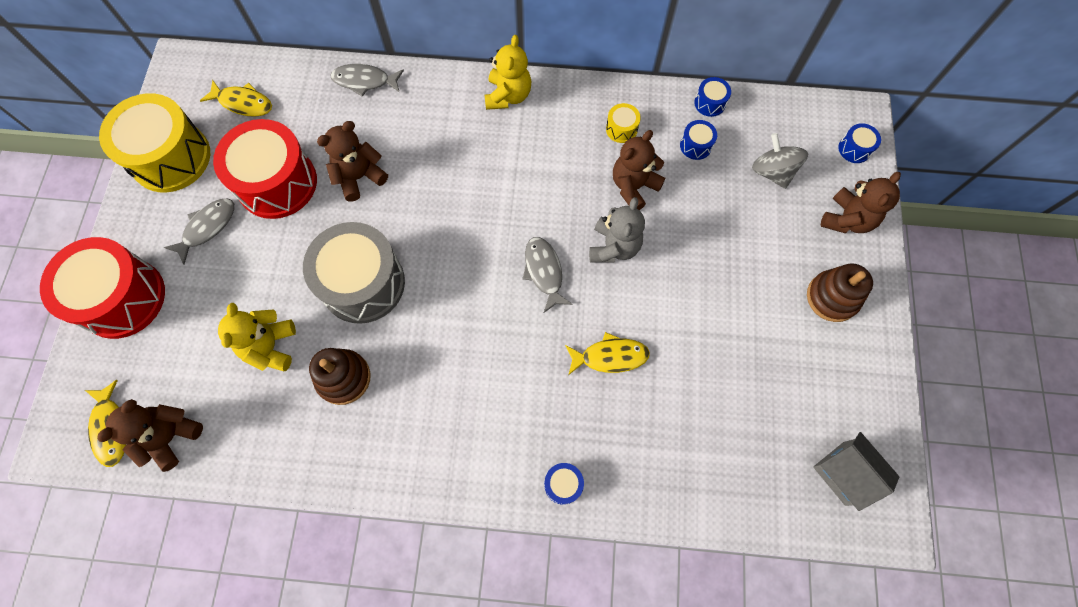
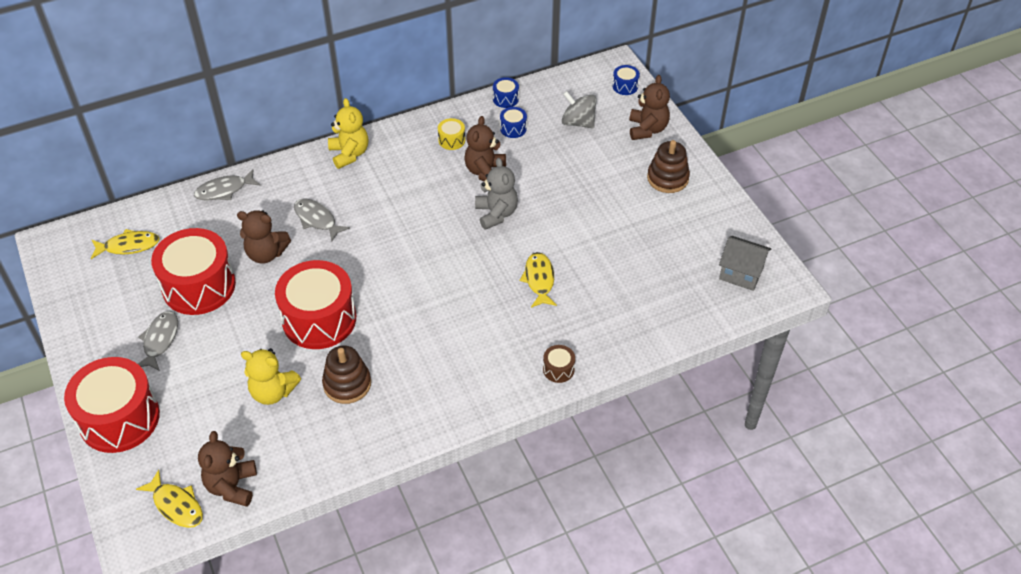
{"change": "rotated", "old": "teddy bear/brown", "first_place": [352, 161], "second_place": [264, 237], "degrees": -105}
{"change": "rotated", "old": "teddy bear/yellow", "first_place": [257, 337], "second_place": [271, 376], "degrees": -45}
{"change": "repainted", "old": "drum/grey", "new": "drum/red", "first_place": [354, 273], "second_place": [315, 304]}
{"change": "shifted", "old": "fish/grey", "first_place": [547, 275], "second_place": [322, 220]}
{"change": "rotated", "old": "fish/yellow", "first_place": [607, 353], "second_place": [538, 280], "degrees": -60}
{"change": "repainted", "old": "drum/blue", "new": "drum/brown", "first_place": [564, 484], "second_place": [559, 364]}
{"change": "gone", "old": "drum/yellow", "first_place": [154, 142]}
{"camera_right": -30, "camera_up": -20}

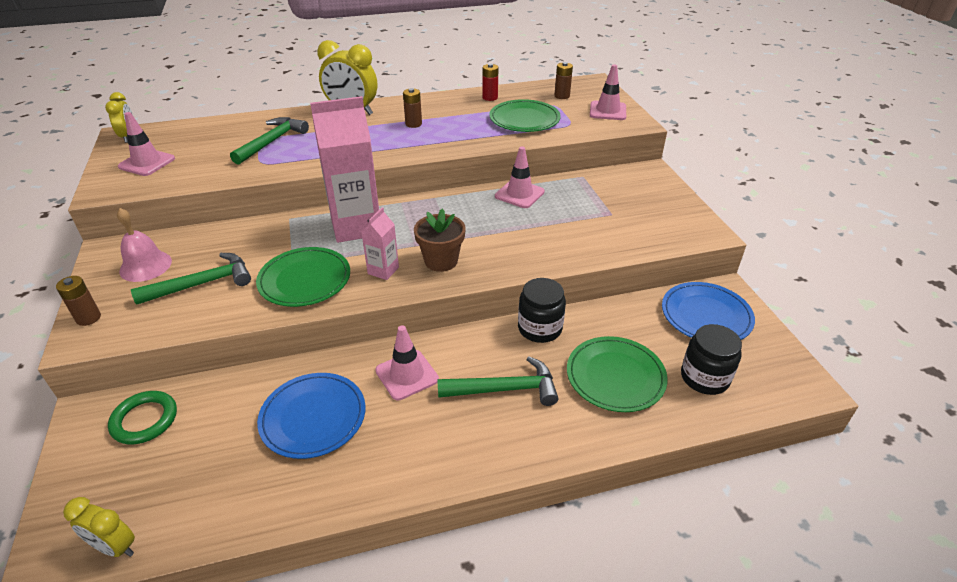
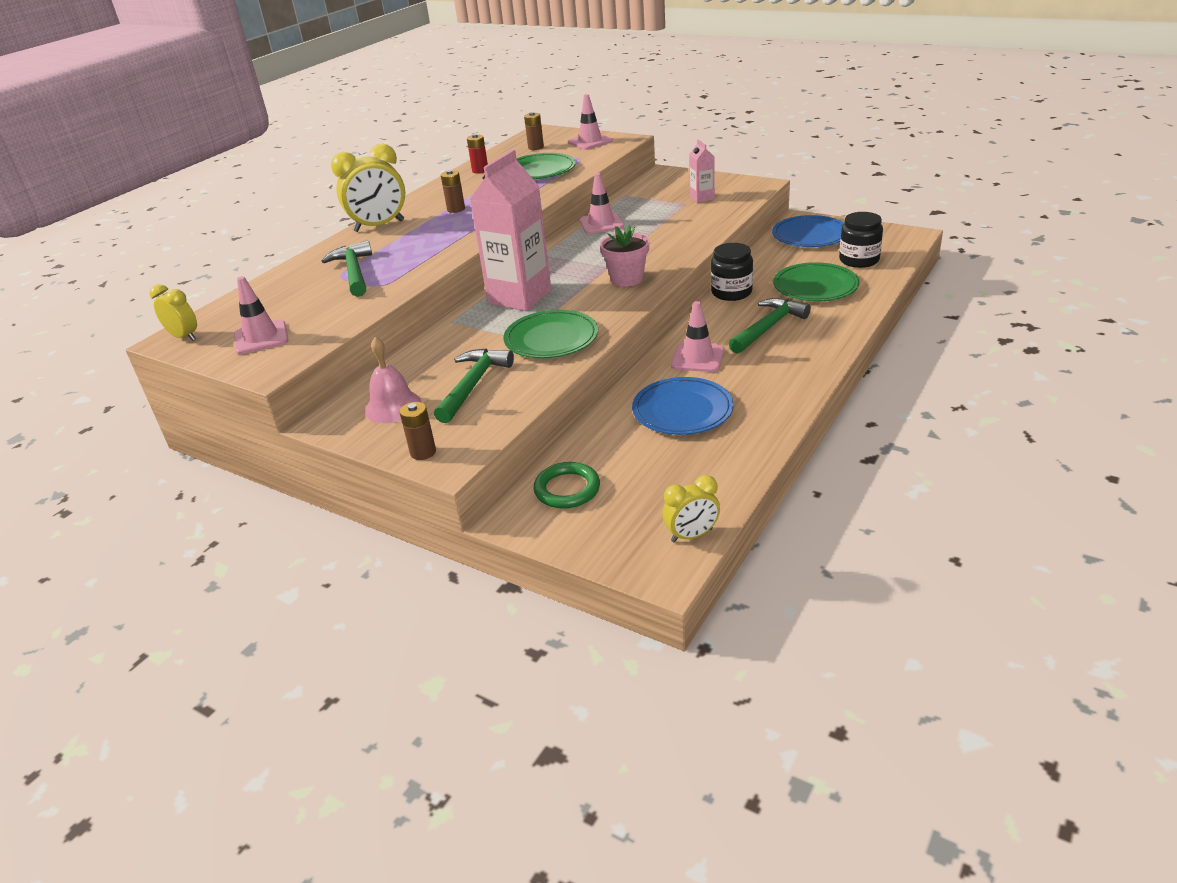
{"change": "repainted", "old": "flower pot/brown", "new": "flower pot/pink", "first_place": [440, 240], "second_place": [624, 256]}
{"change": "shifted", "old": "carton/pink", "first_place": [380, 243], "second_place": [702, 171]}
{"camera_right": -40, "camera_up": -5}

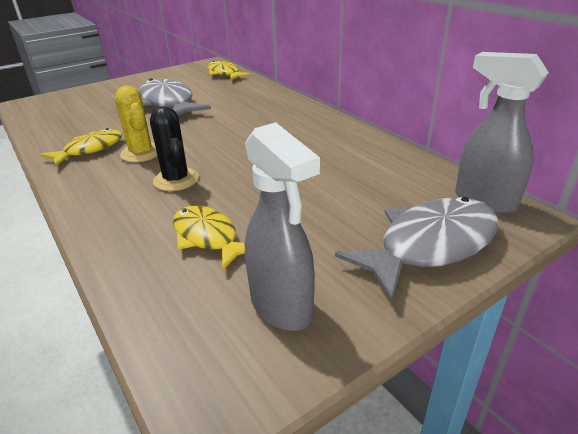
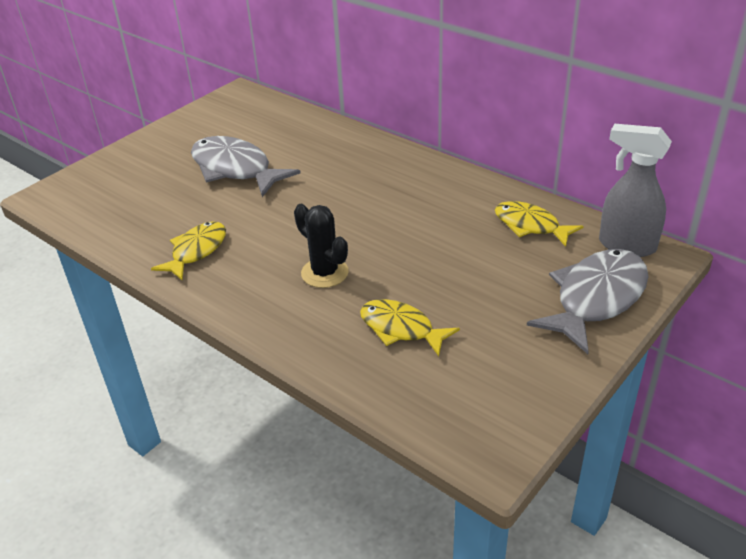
{"change": "shifted", "old": "fish/yellow", "first_place": [229, 70], "second_place": [539, 224]}
{"change": "gone", "old": "cactus/yellow", "first_place": [136, 124]}
{"change": "gone", "old": "spray bottle/grey", "first_place": [282, 226]}
{"camera_right": -15, "camera_up": 5}

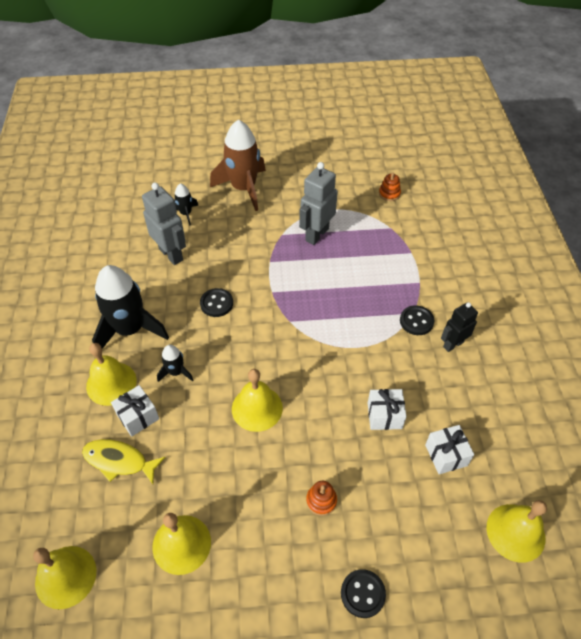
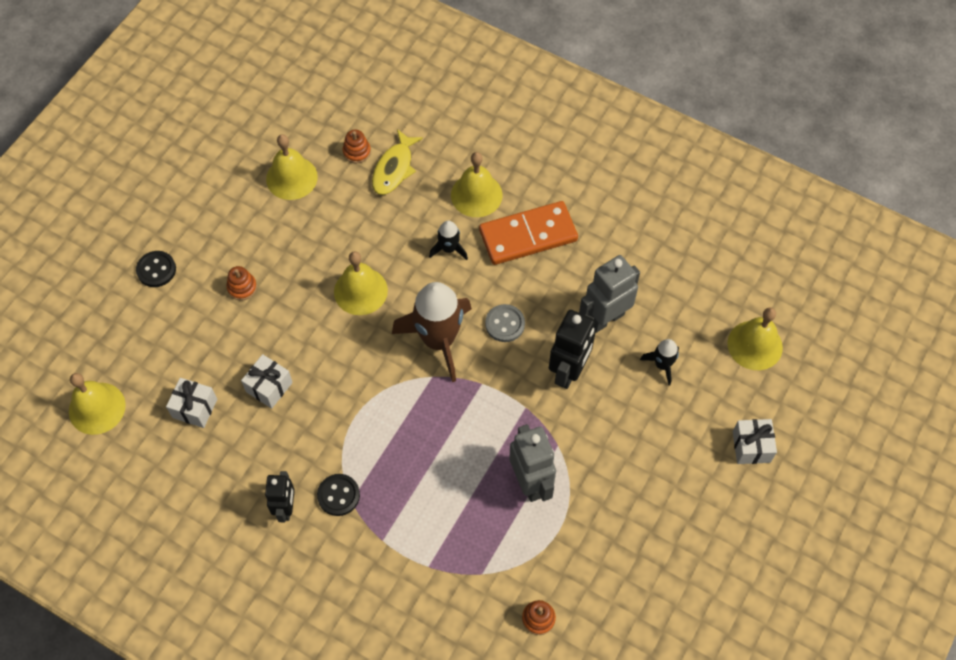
{"change": "new", "new": "stacking toy/orange", "second_place": [357, 146]}
{"change": "rotated", "old": "fish/yellow", "first_place": [124, 461], "second_place": [397, 162], "degrees": 150}
{"change": "shifted", "old": "rocket/brown", "first_place": [238, 165], "second_place": [432, 332]}
{"change": "swapped", "old": "rocket/black", "new": "domino/orange", "first_place": [130, 307], "second_place": [528, 233]}
{"change": "repainted", "old": "button/black", "new": "button/grey", "first_place": [216, 302], "second_place": [505, 323]}
{"change": "new", "new": "robot/black", "second_place": [572, 349]}
{"change": "rotated", "old": "robot/grey", "first_place": [164, 224], "second_place": [609, 294], "degrees": 150}
{"change": "shifted", "old": "bell/yellow", "first_place": [64, 577], "second_place": [755, 338]}
{"change": "shifted", "old": "gift/white", "first_place": [135, 411], "second_place": [755, 441]}
{"camera_right": 125, "camera_up": 10}

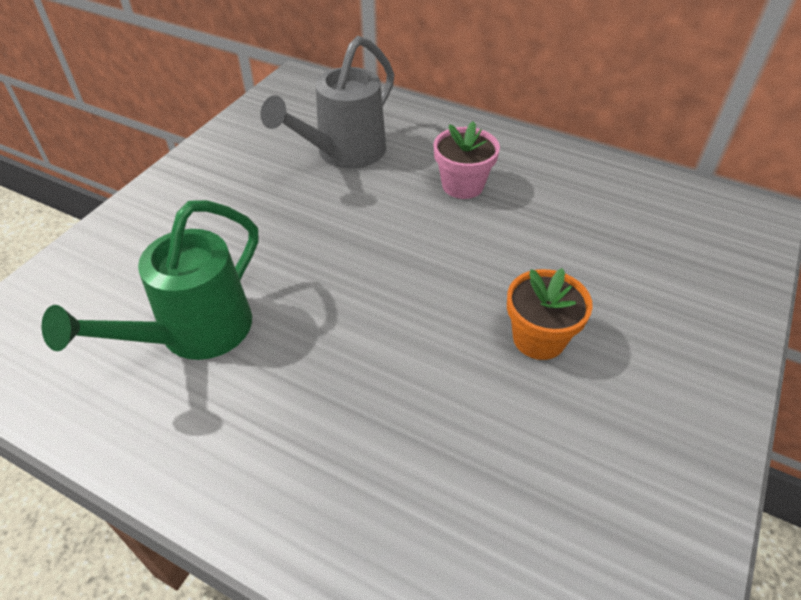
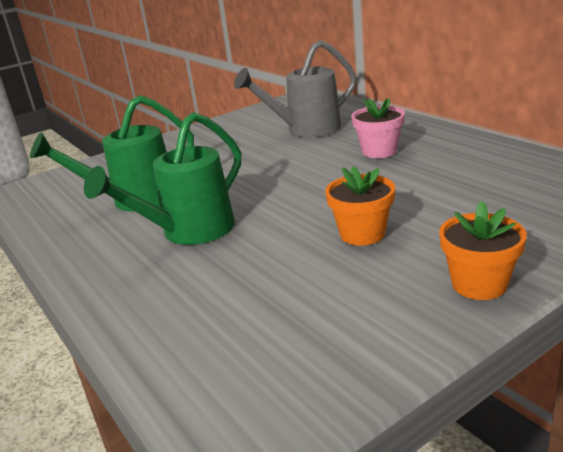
{"change": "new", "new": "watering can/green", "second_place": [162, 178]}
{"change": "new", "new": "flower pot/orange", "second_place": [483, 250]}
{"camera_right": 30, "camera_up": -20}

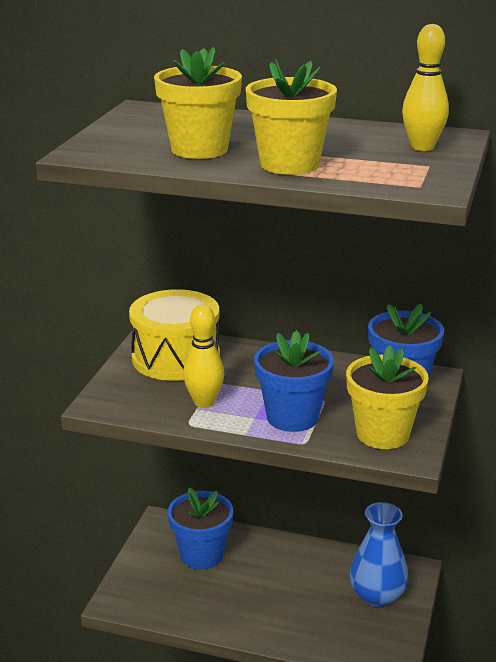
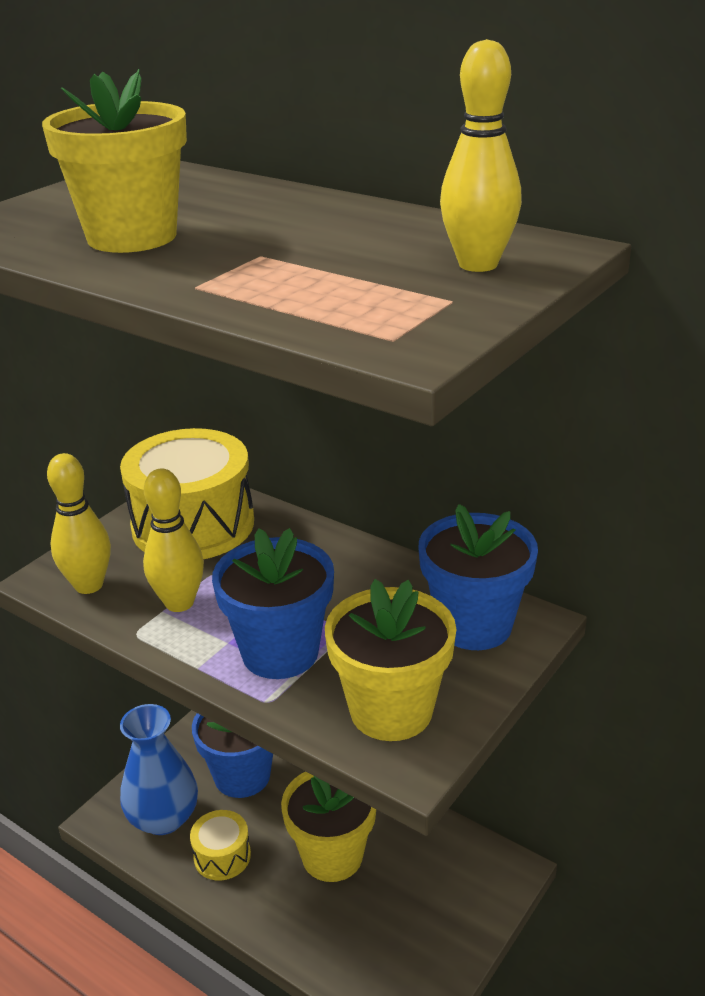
{"change": "new", "new": "bowling pin/yellow", "second_place": [79, 523]}
{"change": "shifted", "old": "vase/blue", "first_place": [379, 554], "second_place": [159, 769]}
{"change": "new", "new": "drum/yellow", "second_place": [220, 845]}
{"change": "shifted", "old": "flower pot/yellow", "first_place": [291, 117], "second_place": [328, 827]}
{"camera_right": 20, "camera_up": 5}

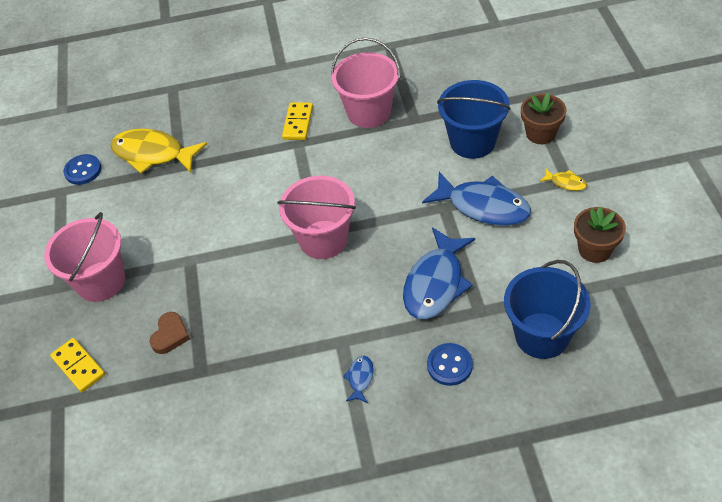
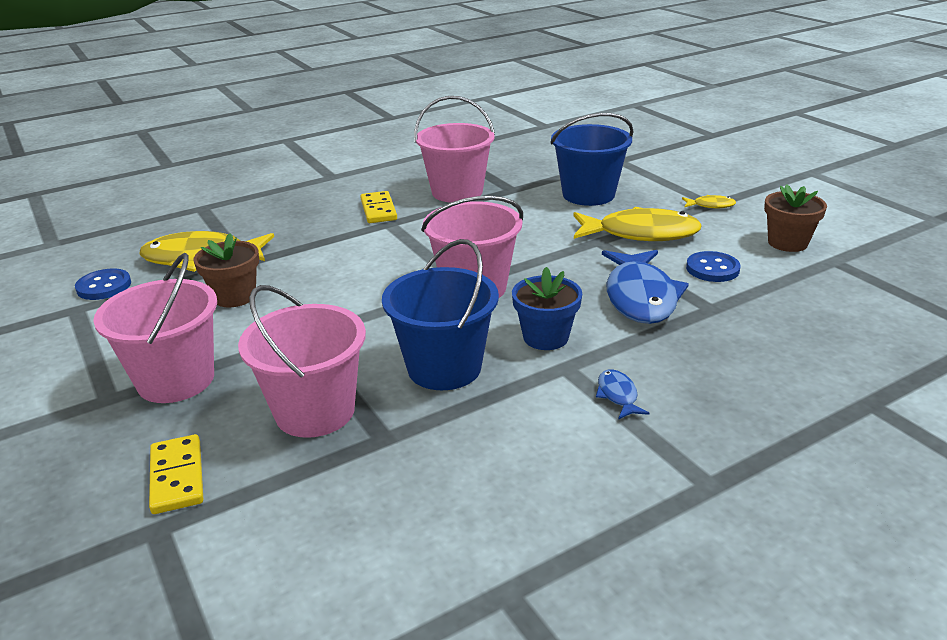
{"change": "rotated", "old": "domino/yellow", "first_place": [77, 365], "second_place": [176, 474], "degrees": 45}
{"change": "shifted", "old": "flower pot/brown", "first_place": [543, 118], "second_place": [226, 270]}
{"change": "swapped", "old": "heart/brown", "new": "bucket/pink", "first_place": [170, 333], "second_place": [302, 361]}
{"change": "shifted", "old": "bucket/blue", "first_place": [547, 309], "second_place": [440, 314]}
{"change": "new", "new": "flower pot/blue", "second_place": [547, 308]}
{"change": "repainted", "old": "fish/blue", "new": "fish/yellow", "first_place": [476, 199], "second_place": [638, 224]}
{"change": "shifted", "old": "button/blue", "first_place": [450, 364], "second_place": [713, 266]}
{"camera_right": -25, "camera_up": -20}

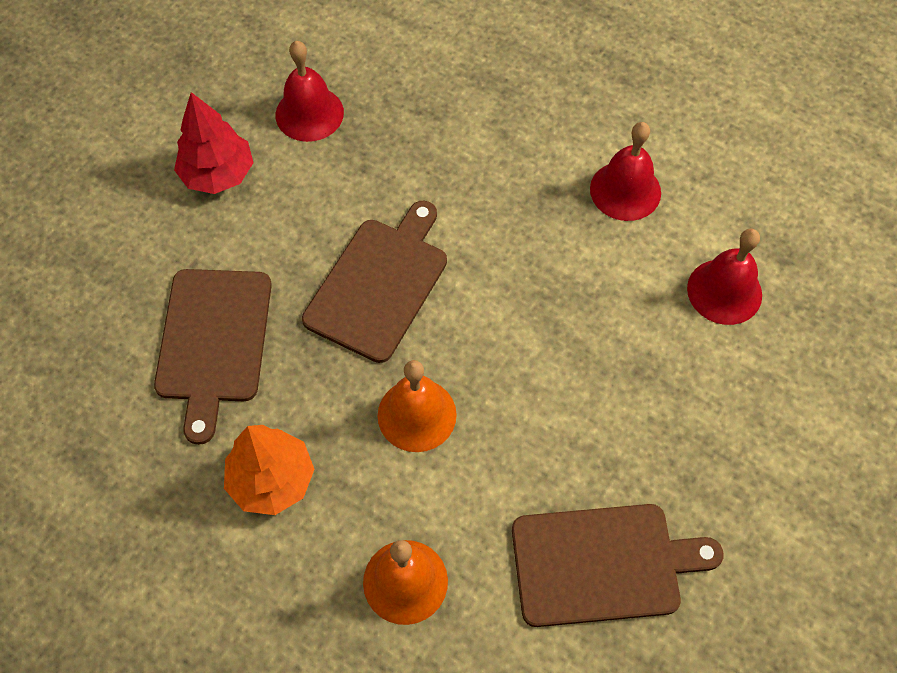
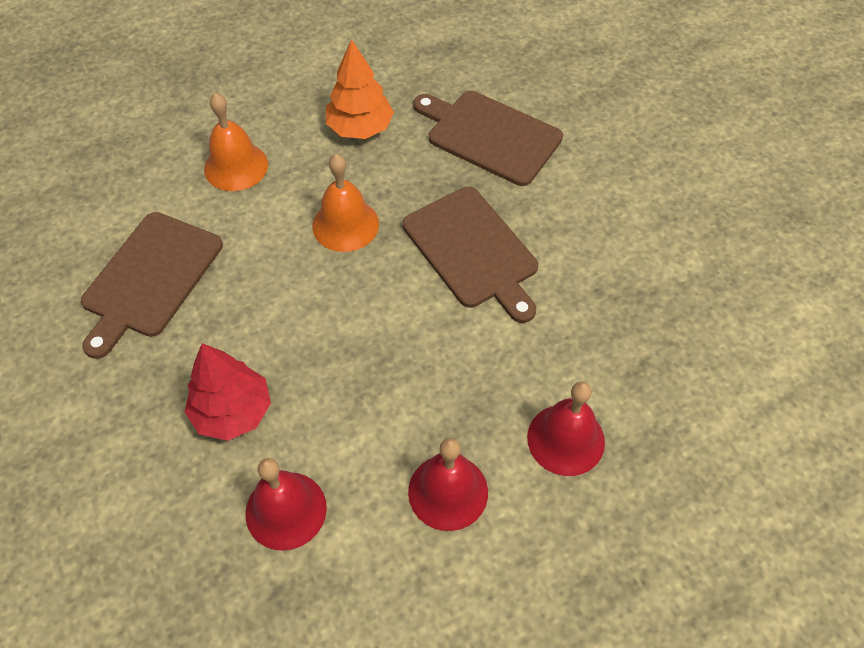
{"change": "shifted", "old": "tree/red", "first_place": [214, 143], "second_place": [228, 392]}
{"change": "shifted", "old": "bell/red", "first_place": [310, 91], "second_place": [566, 429]}
{"camera_right": 120, "camera_up": -5}

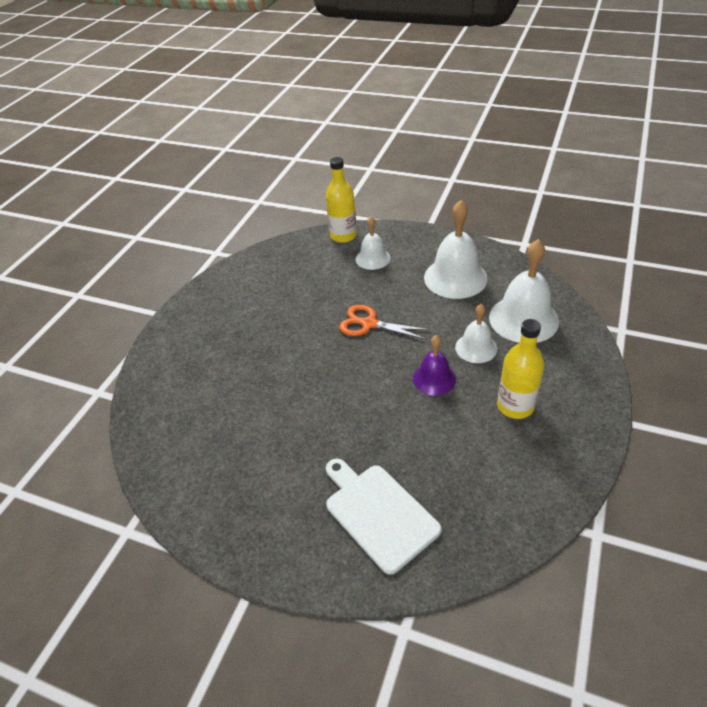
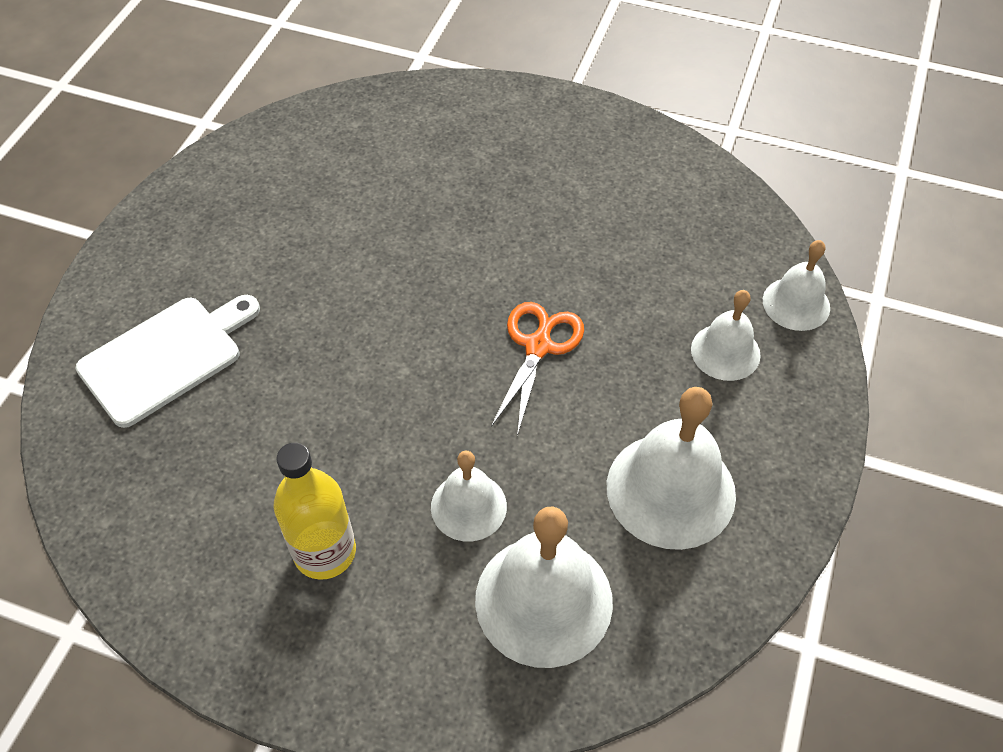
{"change": "swapped", "old": "bottle/yellow", "new": "bell/white", "first_place": [341, 200], "second_place": [796, 285]}
{"change": "gone", "old": "bell/purple", "first_place": [434, 365]}
{"camera_right": 85, "camera_up": 10}

